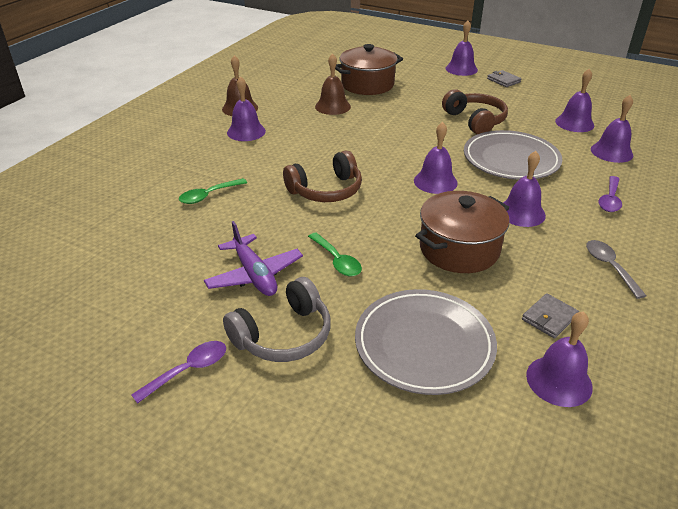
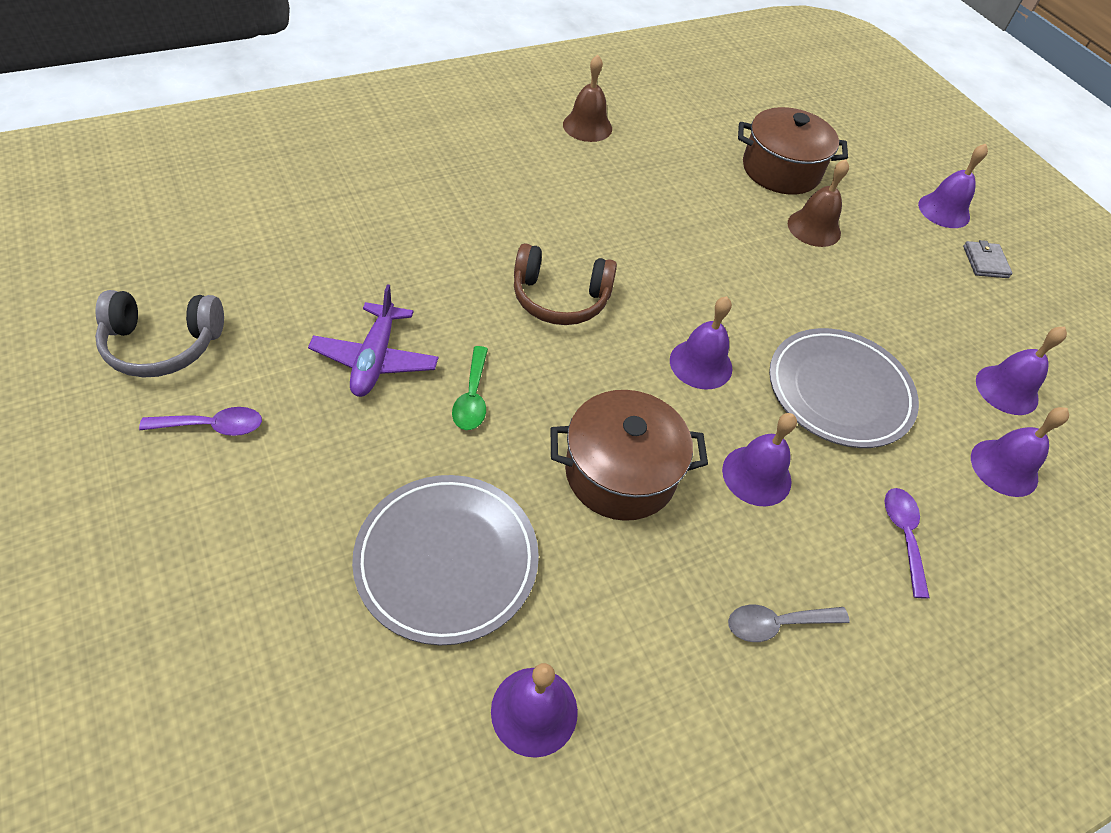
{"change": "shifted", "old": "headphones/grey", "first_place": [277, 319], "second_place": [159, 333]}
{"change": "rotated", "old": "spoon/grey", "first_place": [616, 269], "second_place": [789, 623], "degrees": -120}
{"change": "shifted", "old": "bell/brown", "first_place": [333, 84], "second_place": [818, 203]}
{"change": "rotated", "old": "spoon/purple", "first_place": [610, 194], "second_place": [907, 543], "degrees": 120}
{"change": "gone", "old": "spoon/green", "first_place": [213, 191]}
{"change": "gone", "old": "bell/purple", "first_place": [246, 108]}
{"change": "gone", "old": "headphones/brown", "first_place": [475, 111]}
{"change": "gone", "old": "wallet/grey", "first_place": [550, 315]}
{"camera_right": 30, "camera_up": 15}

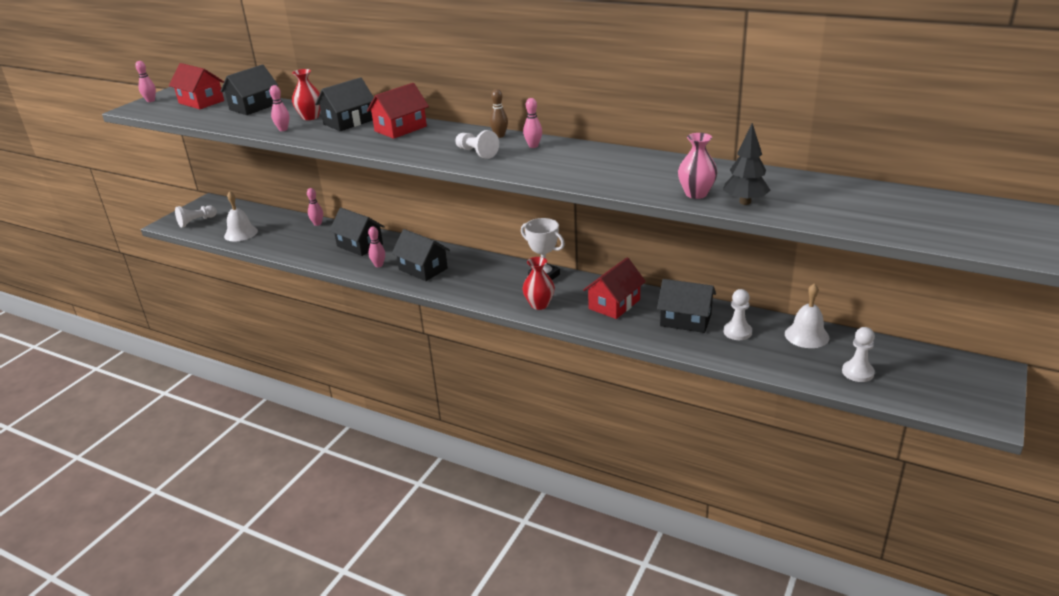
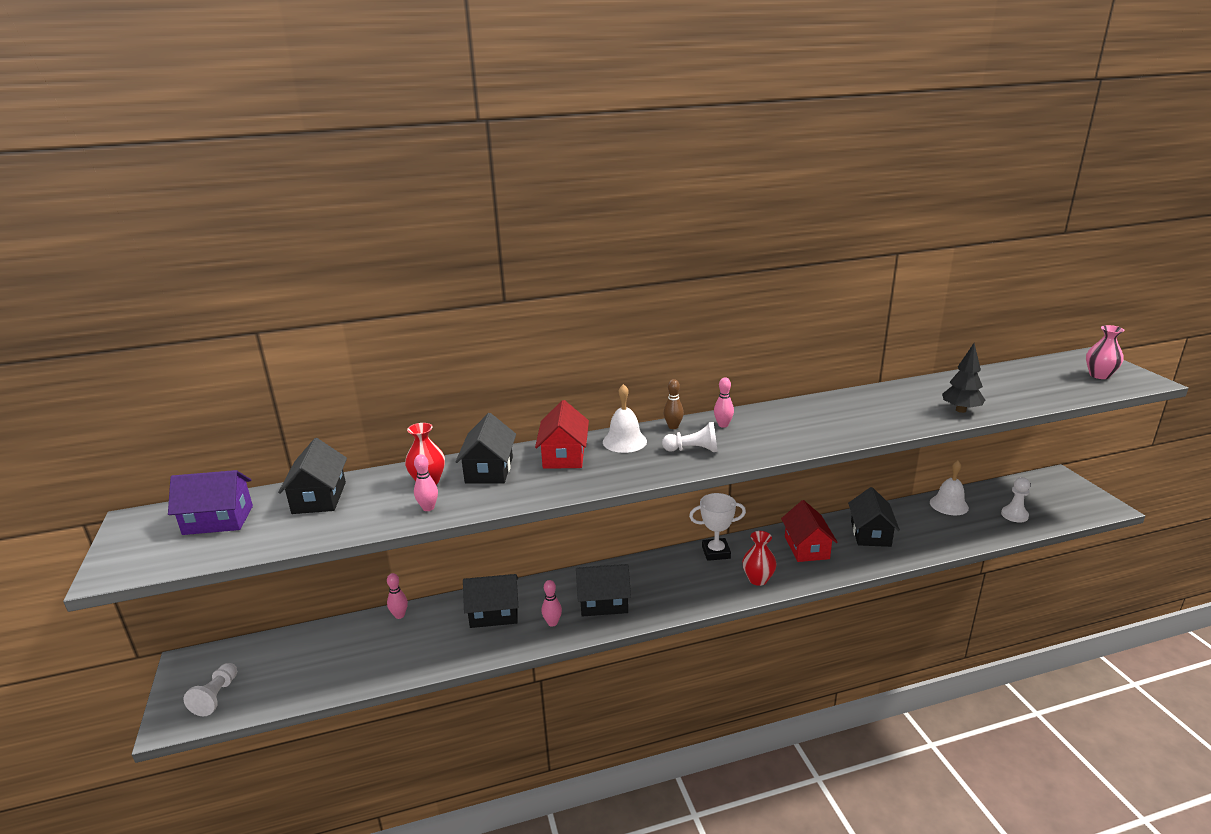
{"change": "repainted", "old": "house/red", "new": "house/purple", "first_place": [196, 86], "second_place": [210, 502]}
{"change": "shifted", "old": "bell/white", "first_place": [241, 216], "second_place": [625, 418]}
{"change": "rotated", "old": "house/black", "first_place": [686, 306], "second_place": [874, 517], "degrees": -60}
{"change": "shifted", "old": "vase/pink", "first_place": [698, 166], "second_place": [1105, 352]}
{"change": "gone", "old": "bowling pin/pink", "first_place": [145, 81]}
{"change": "gone", "old": "pawn/white", "first_place": [738, 314]}
{"camera_right": -45, "camera_up": -5}

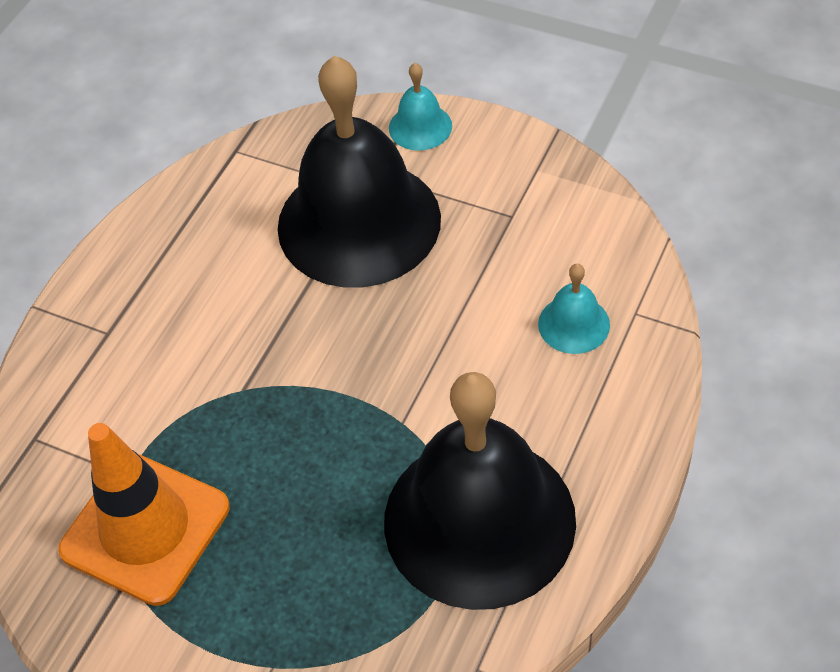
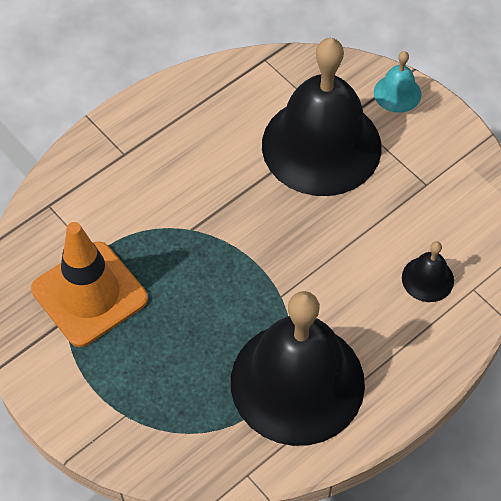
{"change": "repainted", "old": "bell/turquoise", "new": "bell/black", "first_place": [574, 309], "second_place": [428, 271]}
{"camera_right": 20, "camera_up": 5}

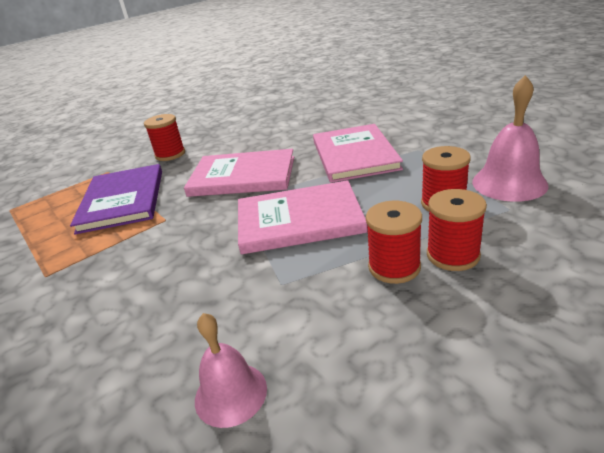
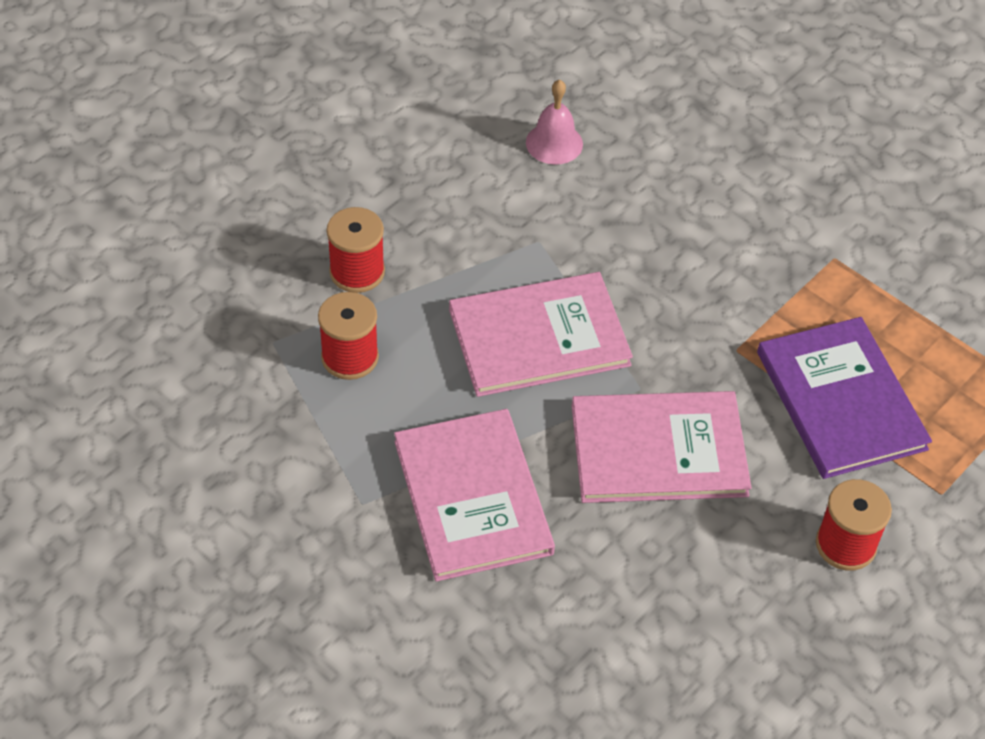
{"change": "gone", "old": "spool/red", "first_place": [394, 242]}
{"change": "gone", "old": "bell/pink", "first_place": [510, 138]}
{"camera_right": 165, "camera_up": 20}

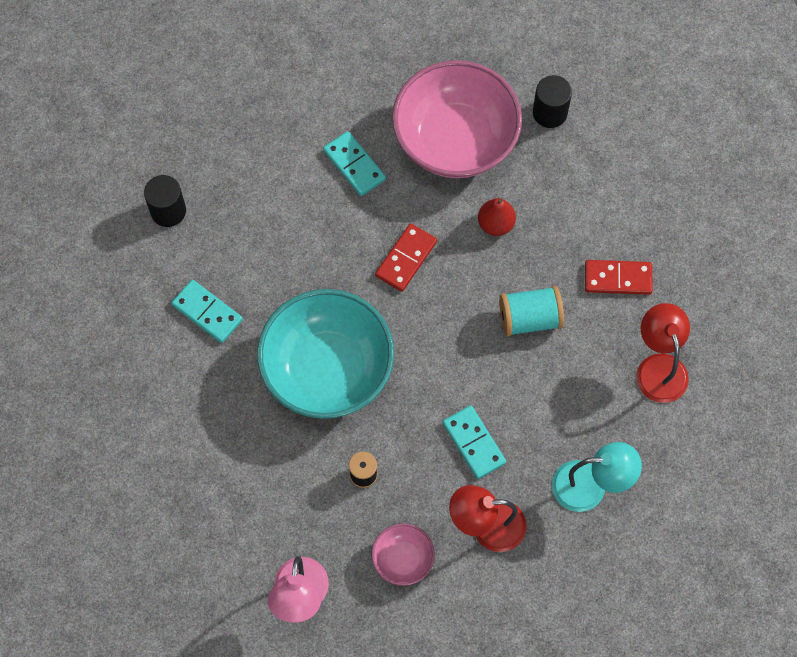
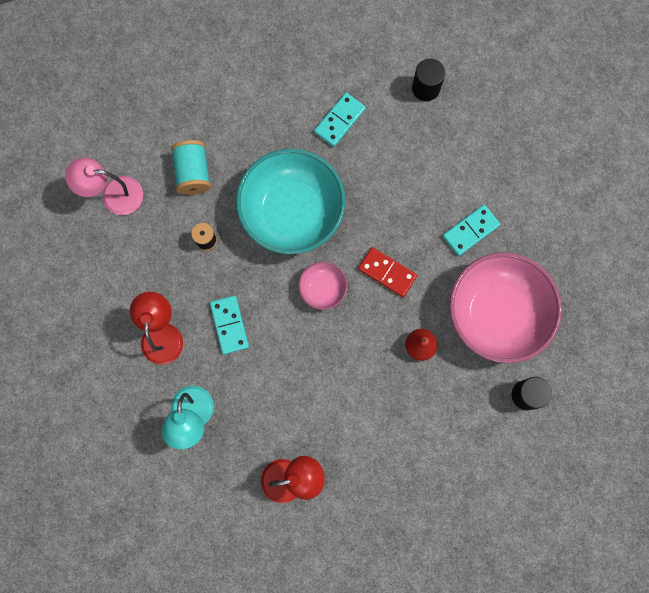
{"change": "shifted", "old": "spool/turquoise", "first_place": [531, 311], "second_place": [191, 167]}
{"change": "rotated", "old": "domino/turquoise", "first_place": [474, 442], "second_place": [229, 325], "degrees": -75}
{"change": "shifted", "old": "bowl/pink", "first_place": [403, 554], "second_place": [322, 286]}
{"change": "gone", "old": "domino/red", "first_place": [619, 277]}
{"camera_right": 90, "camera_up": 10}

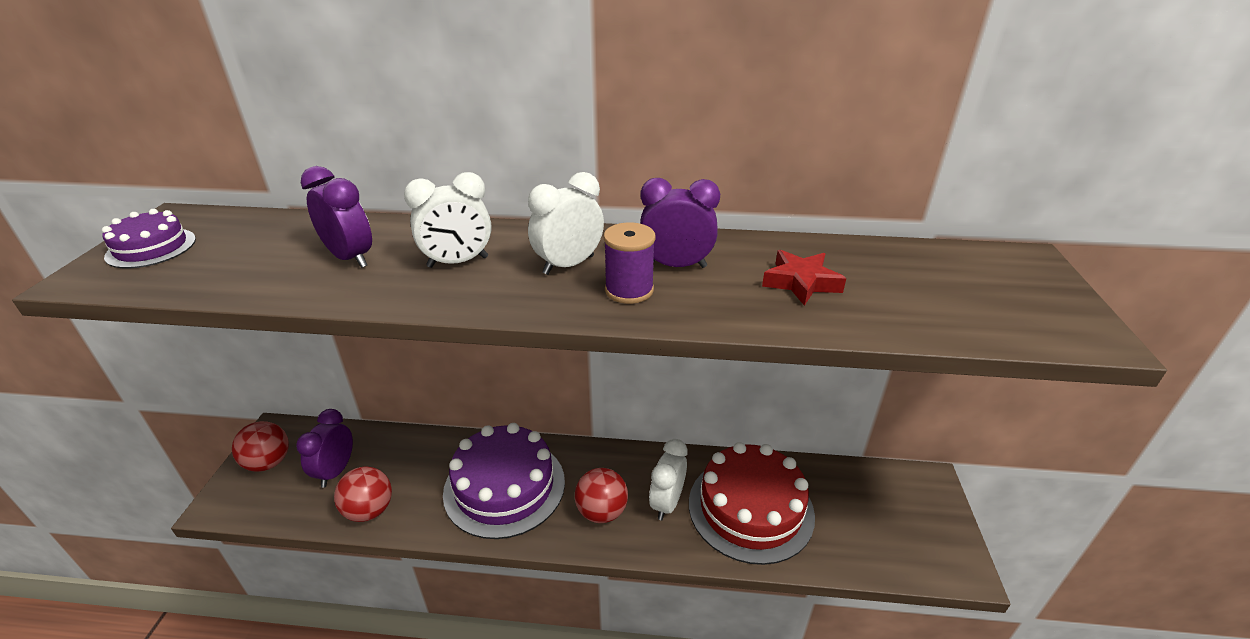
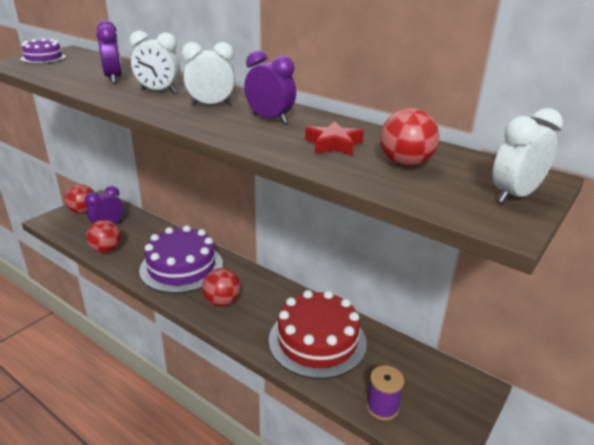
{"change": "shifted", "old": "spool/purple", "first_place": [630, 263], "second_place": [385, 392]}
{"change": "new", "new": "ball/red", "second_place": [410, 137]}
{"change": "shifted", "old": "clock/white", "first_place": [668, 480], "second_place": [527, 155]}
{"camera_right": 30, "camera_up": -5}

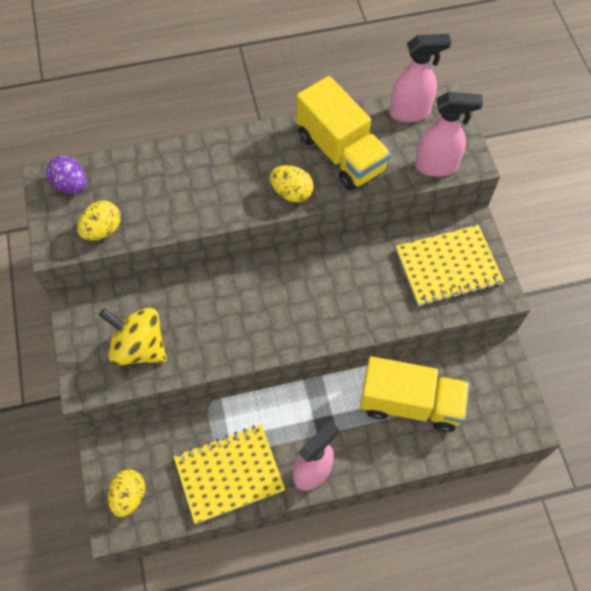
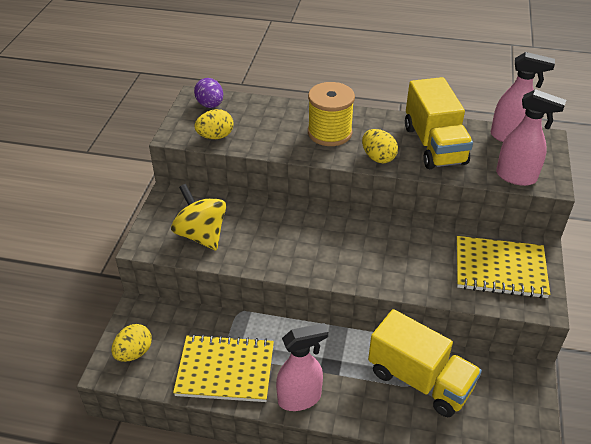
{"change": "new", "new": "spool/yellow", "second_place": [331, 114]}
{"camera_right": 25, "camera_up": -20}

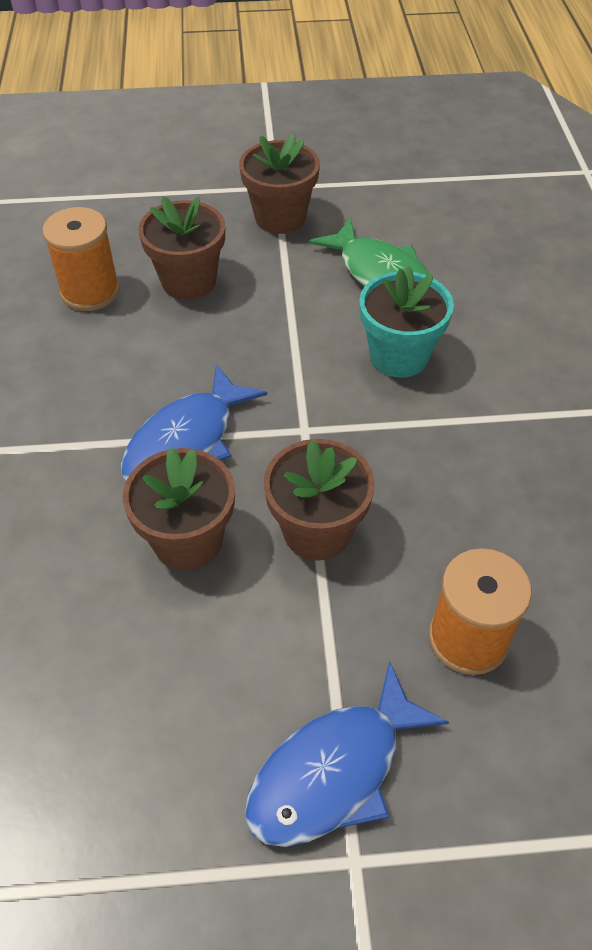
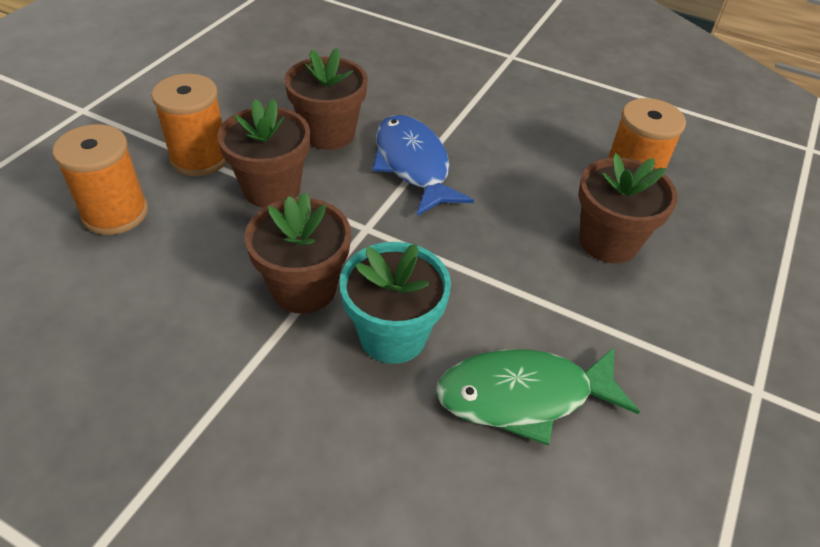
{"change": "new", "new": "spool/orange", "second_place": [189, 125]}
{"change": "shifted", "old": "flower pot/brown", "first_place": [279, 184], "second_place": [298, 253]}
{"change": "gone", "old": "fish/blue", "first_place": [347, 754]}
{"camera_right": 120, "camera_up": -5}

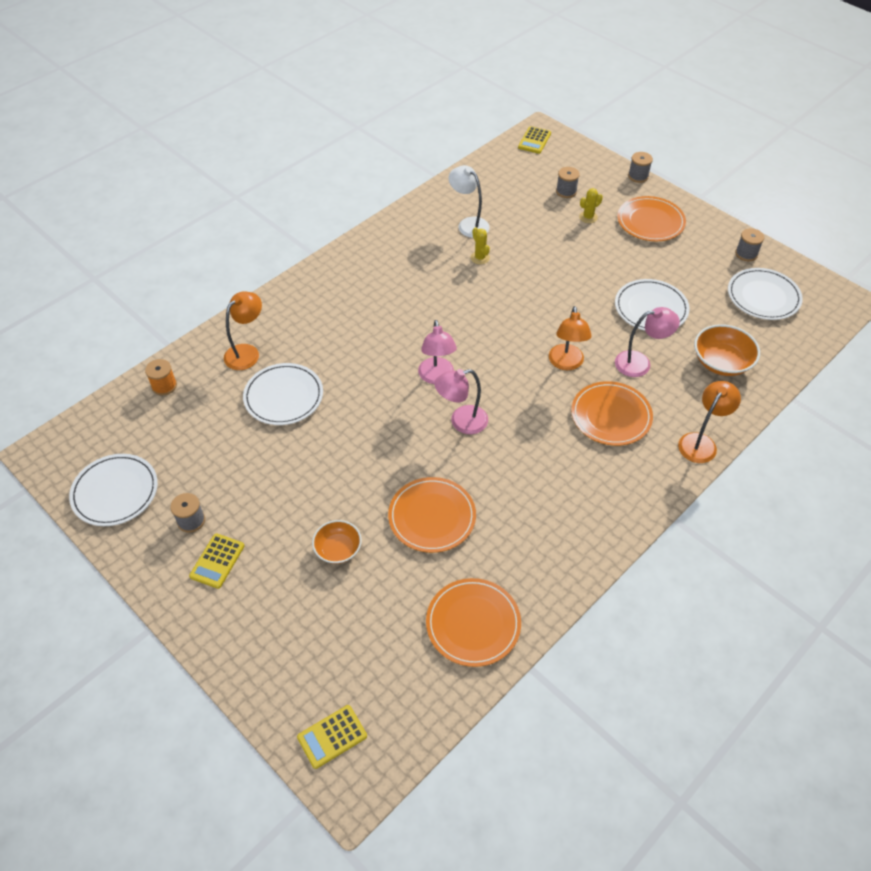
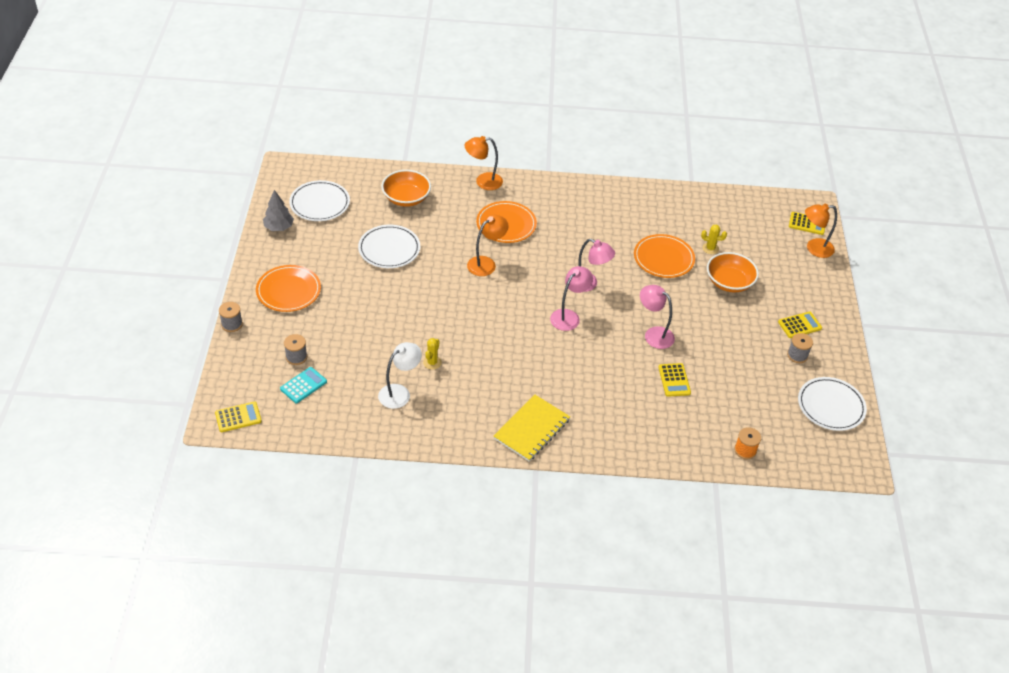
{"change": "swapped", "old": "spool/grey", "new": "tree/grey", "first_place": [749, 244], "second_place": [278, 210]}
{"change": "new", "new": "calculator/turquoise", "second_place": [303, 385]}
{"change": "rotated", "old": "lamp/white", "first_place": [469, 201], "second_place": [400, 375], "degrees": -135}
{"change": "new", "new": "notebook/yellow", "second_place": [532, 428]}
{"change": "shifted", "old": "lamp/pink", "first_place": [647, 342], "second_place": [657, 317]}
{"change": "swapped", "old": "plate/white", "new": "calculator/yellow", "first_place": [283, 394], "second_place": [674, 380]}
{"change": "shifted", "old": "cactus/yellow", "first_place": [591, 205], "second_place": [714, 239]}
{"change": "scaled", "old": "bowl/orange", "first_place": [337, 542], "second_place": [733, 272], "factor": 1.52}
{"change": "shifted", "old": "lamp/orange", "first_place": [243, 330], "second_place": [821, 231]}
{"change": "gone", "old": "plate/orange", "first_place": [473, 622]}
{"camera_right": -135, "camera_up": -5}

